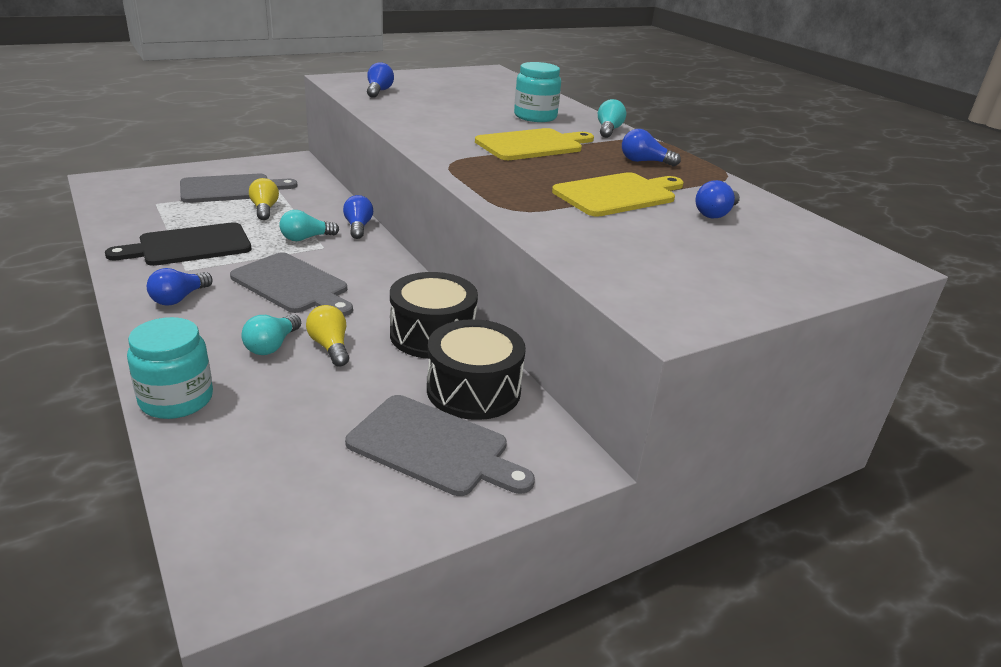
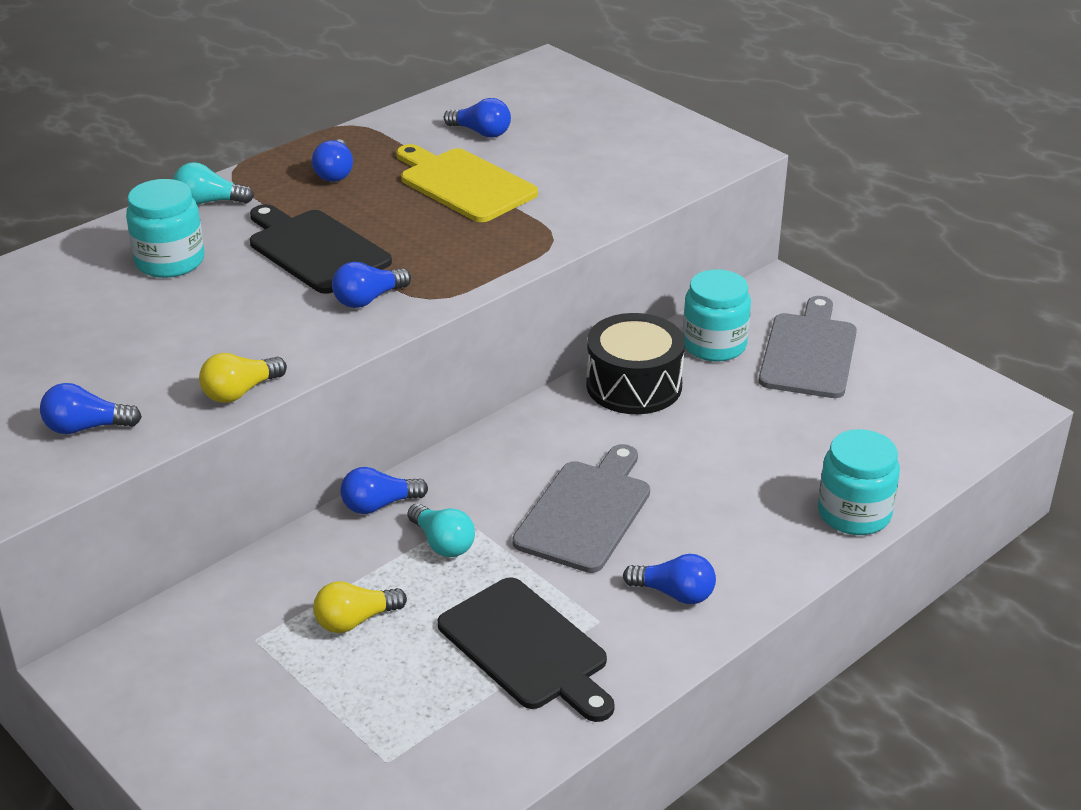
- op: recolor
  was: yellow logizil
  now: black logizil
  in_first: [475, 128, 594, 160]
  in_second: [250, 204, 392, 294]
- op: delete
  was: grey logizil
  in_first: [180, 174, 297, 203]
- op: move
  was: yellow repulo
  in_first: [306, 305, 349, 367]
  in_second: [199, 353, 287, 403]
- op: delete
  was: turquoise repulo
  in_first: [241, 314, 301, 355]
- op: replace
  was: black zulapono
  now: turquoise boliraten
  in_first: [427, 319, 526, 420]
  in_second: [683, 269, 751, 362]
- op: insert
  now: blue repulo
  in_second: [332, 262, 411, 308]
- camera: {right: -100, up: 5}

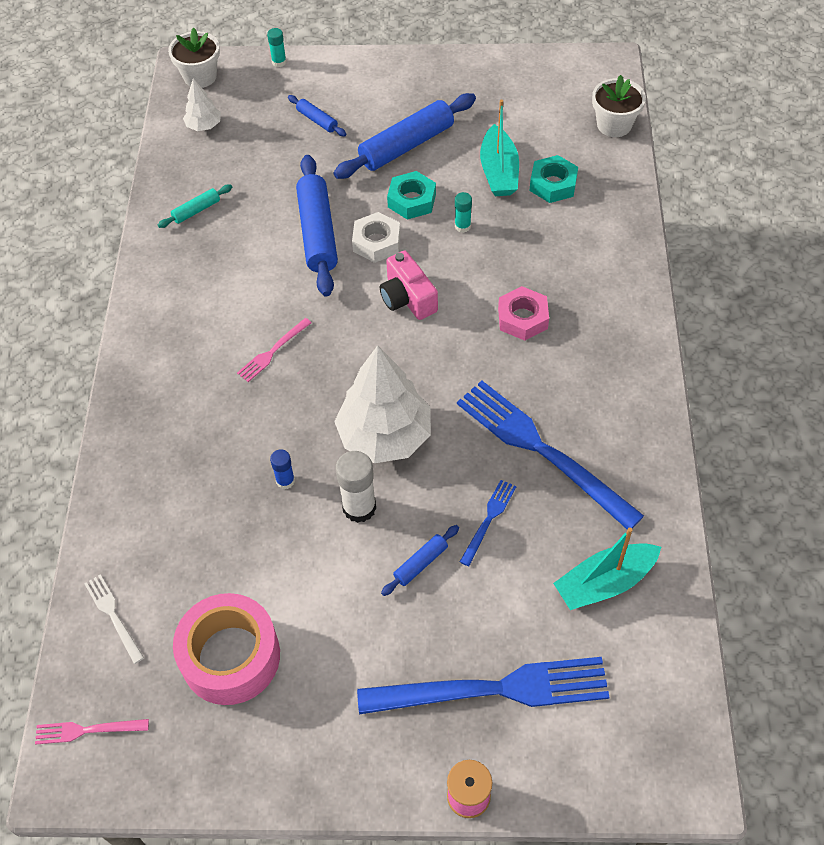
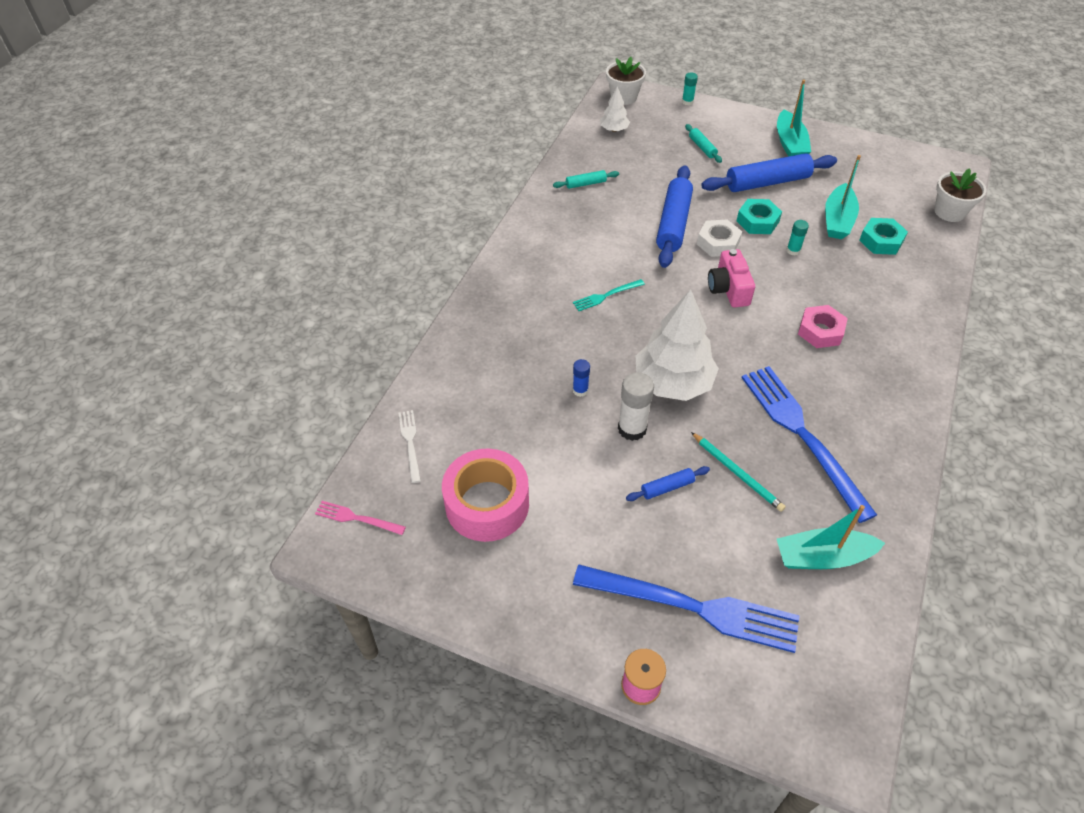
- op: recolor
  was: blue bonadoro
  now: turquoise bonadoro
  in_first: [288, 95, 346, 136]
  in_second: [685, 124, 722, 163]
- op: recolor
  was: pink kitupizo
  now: turquoise kitupizo
  in_first: [237, 318, 312, 382]
  in_second: [573, 279, 645, 311]
- op: replace
  was: blue kitupizo
  now: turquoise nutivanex
  in_first: [460, 480, 516, 566]
  in_second: [691, 432, 786, 512]
- op: insert
  now: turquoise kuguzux
  in_second: [777, 80, 811, 157]
- camera: {right: 20, up: -5}

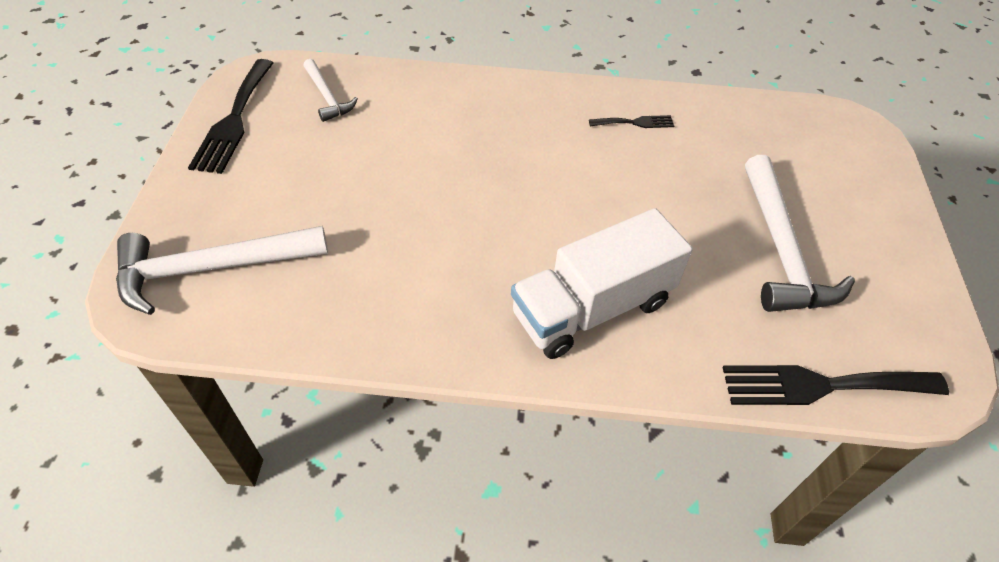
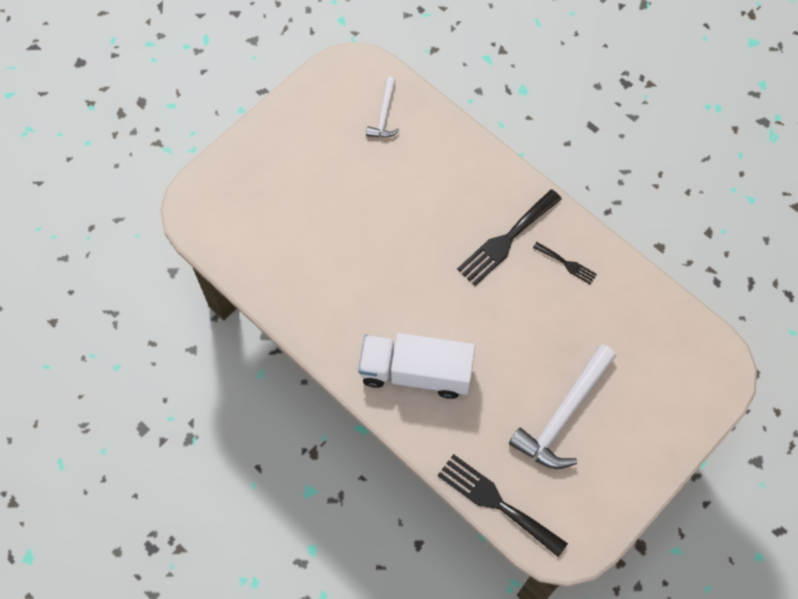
- op: move
  was: black kitupizo
  in_first: [188, 59, 273, 174]
  in_second: [457, 189, 562, 286]
- op: delete
  was: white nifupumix
  in_first: [116, 226, 328, 315]
- camera: {right: 40, up: 15}

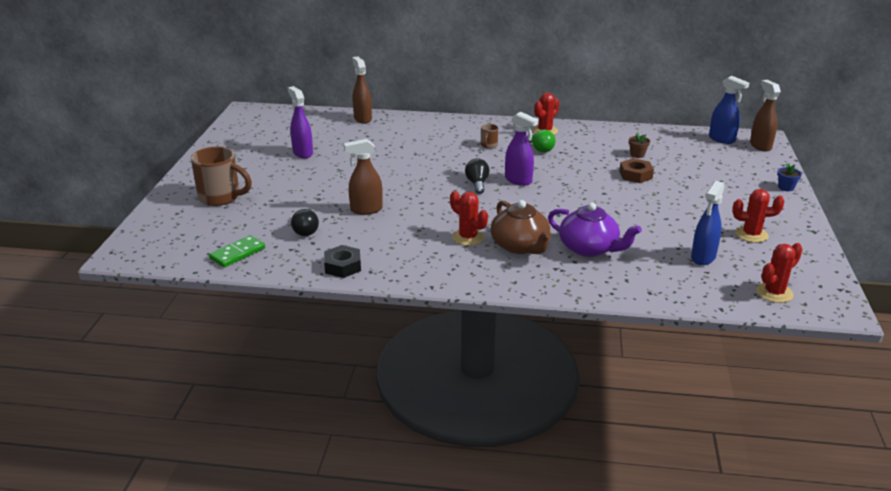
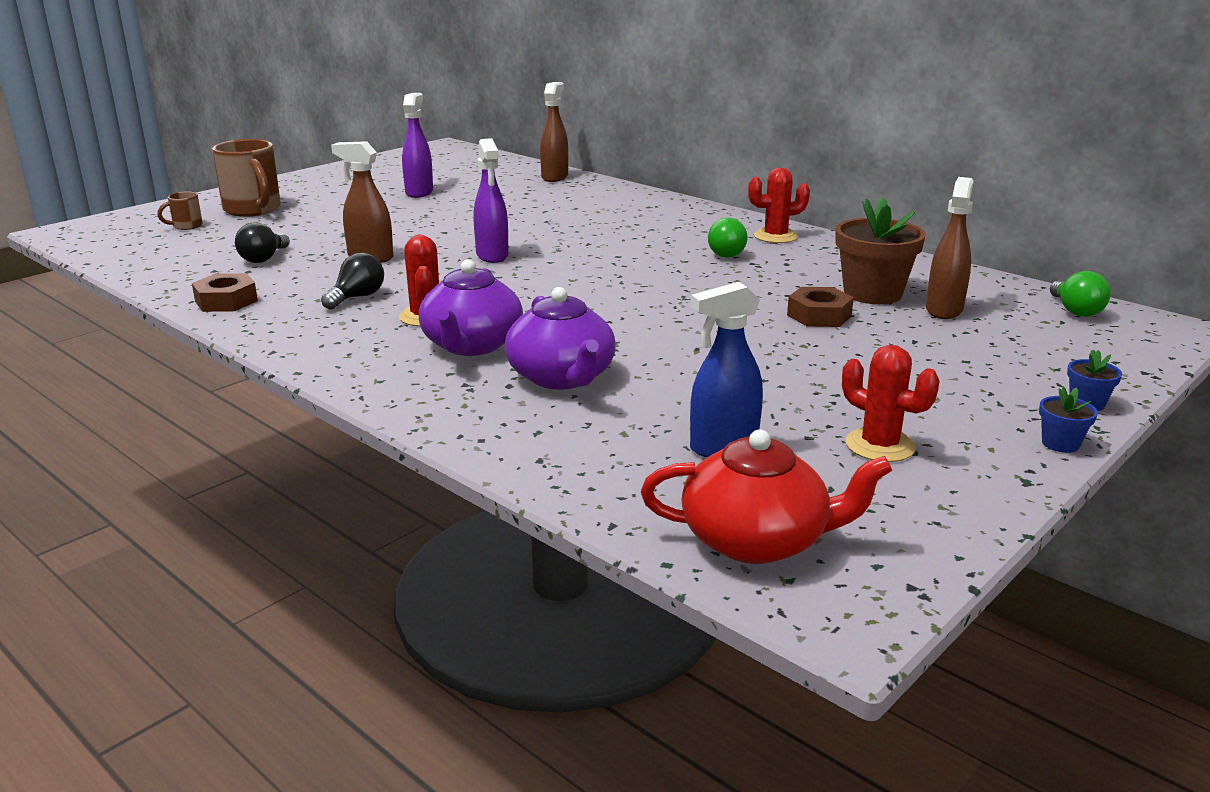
- op: replace
  was: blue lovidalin
  now: green repulo
  in_first: [709, 76, 749, 144]
  in_second: [1050, 271, 1111, 317]
- op: move
  was: brown lovidalin
  in_first: [750, 80, 781, 151]
  in_second: [926, 177, 974, 319]
- op: move
  was: purple lovidalin
  in_first: [505, 112, 538, 186]
  in_second: [474, 138, 509, 263]
- op: move
  was: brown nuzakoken
  in_first: [481, 124, 498, 149]
  in_second: [157, 192, 203, 230]
- op: resize
  was: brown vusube
  in_first: [629, 132, 650, 158]
  in_second: [835, 197, 926, 304]
  ratio: 2.17
- op: move
  was: black repulo
  in_first: [465, 158, 489, 194]
  in_second: [321, 252, 384, 309]
- op: recolor
  was: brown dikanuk
  now: purple dikanuk
  in_first: [490, 200, 552, 254]
  in_second: [419, 259, 523, 356]
- op: delete
  was: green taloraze
  in_first: [209, 235, 265, 268]
- op: replace
  was: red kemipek
  now: red dikanuk
  in_first: [756, 243, 803, 303]
  in_second: [641, 430, 892, 564]
- op: recolor
  was: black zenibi
  now: brown zenibi
  in_first: [324, 245, 361, 278]
  in_second: [192, 273, 258, 312]
- op: insert
  now: blue vusube
  in_second: [1039, 387, 1098, 453]
- camera: {right: 35, up: -5}

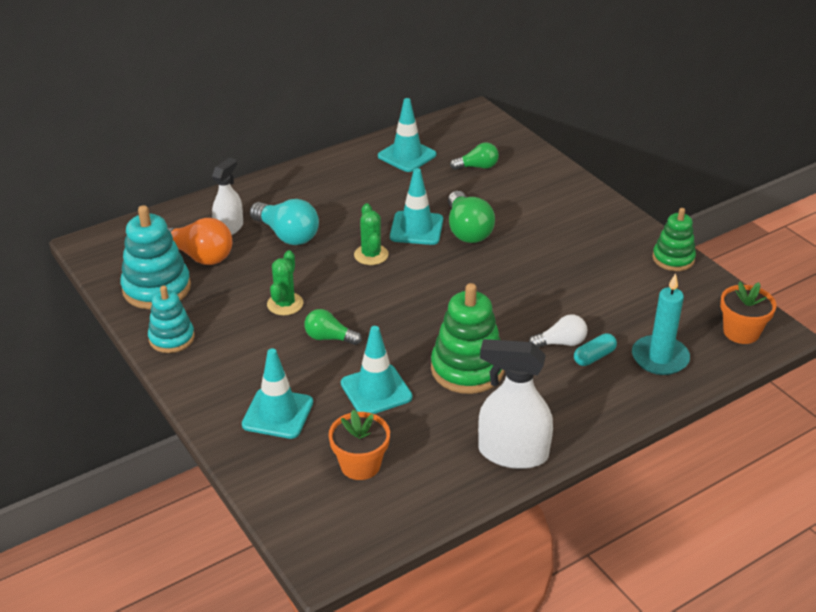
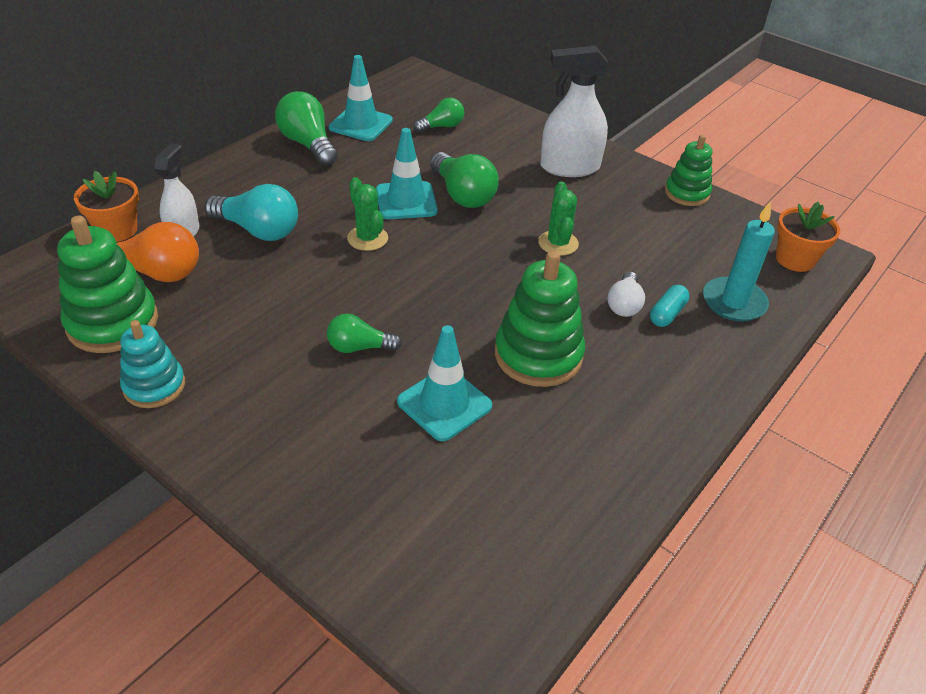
- op: recolor
  was: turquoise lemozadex
  now: green lemozadex
  in_first: [120, 205, 191, 309]
  in_second: [57, 216, 158, 353]
- op: move
  was: green kemipek
  in_first: [267, 250, 303, 315]
  in_second: [538, 181, 579, 256]
- op: rotate
  was: white repulo
  in_first: [529, 315, 587, 348]
  in_second: [607, 272, 645, 317]
  clockwise: 135
- op: move
  was: white lovidalin
  in_first: [478, 339, 553, 469]
  in_second: [540, 46, 609, 177]
- op: delete
  was: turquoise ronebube
  in_first: [242, 348, 313, 439]
- op: move
  was: orange vusube
  in_first: [329, 409, 390, 480]
  in_second: [74, 171, 139, 242]
- op: insert
  now: green repulo
  in_second: [275, 91, 338, 166]
- camera: {right: -20, up: 5}

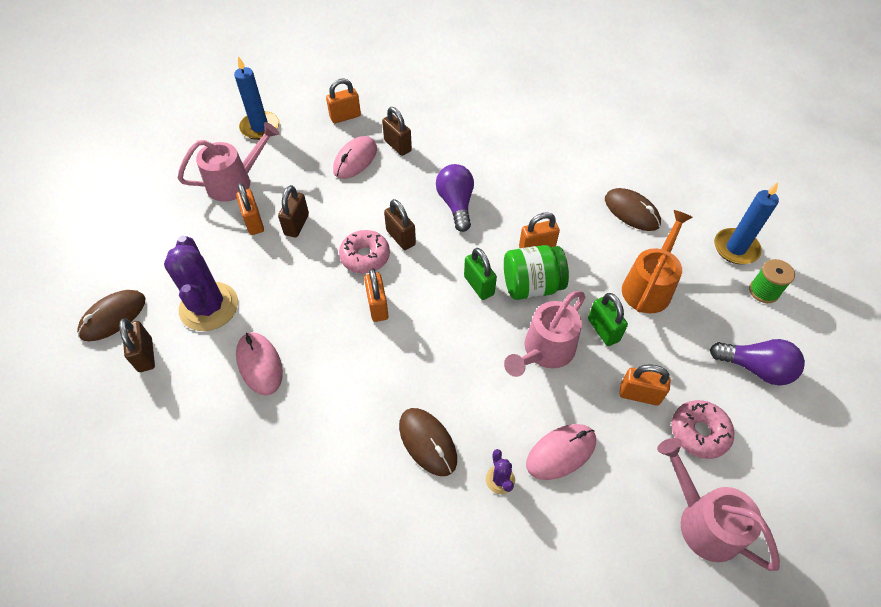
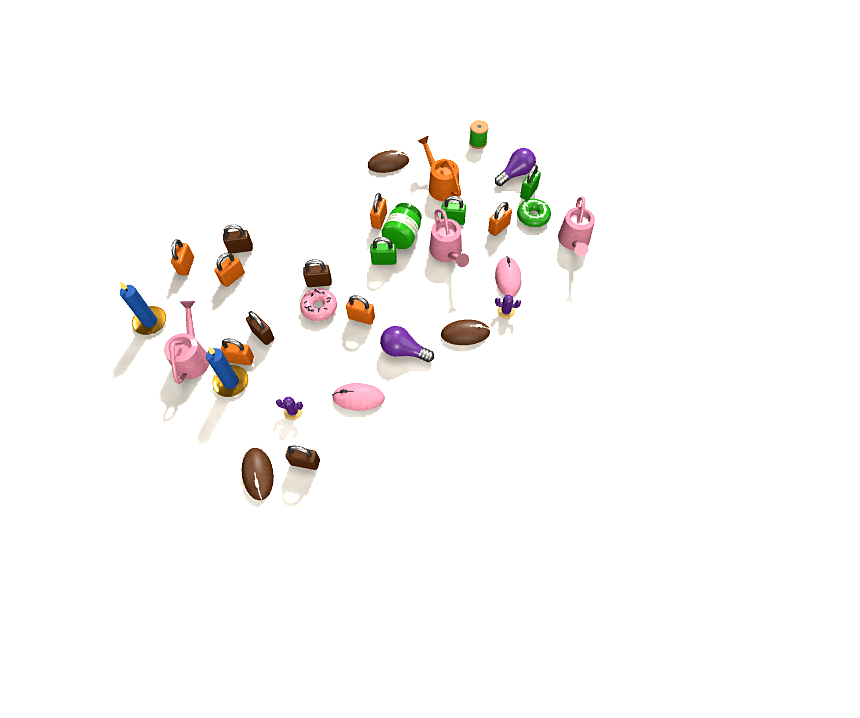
- op: replace
  was: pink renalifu
  now: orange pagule
  in_first: [333, 136, 377, 179]
  in_second: [214, 252, 245, 287]
- op: move
  was: purple repulo
  in_first: [436, 164, 474, 232]
  in_second: [380, 326, 434, 362]
- op: move
  was: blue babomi
  in_first: [714, 182, 779, 264]
  in_second: [206, 347, 248, 397]
- op: resize
  was: purple kemipek
  in_first: [164, 236, 238, 331]
  in_second: [276, 397, 303, 420]
  ratio: 0.43
- op: recolor
  was: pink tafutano
  now: green tafutano
  in_first: [672, 400, 734, 459]
  in_second: [517, 199, 551, 227]
- op: rotate
  was: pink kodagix
  in_first: [657, 438, 780, 571]
  in_second: [558, 196, 595, 256]
  clockwise: -75
- op: insert
  now: green pagule
  in_second: [520, 165, 541, 200]
- camera: {right: -60, up: 5}

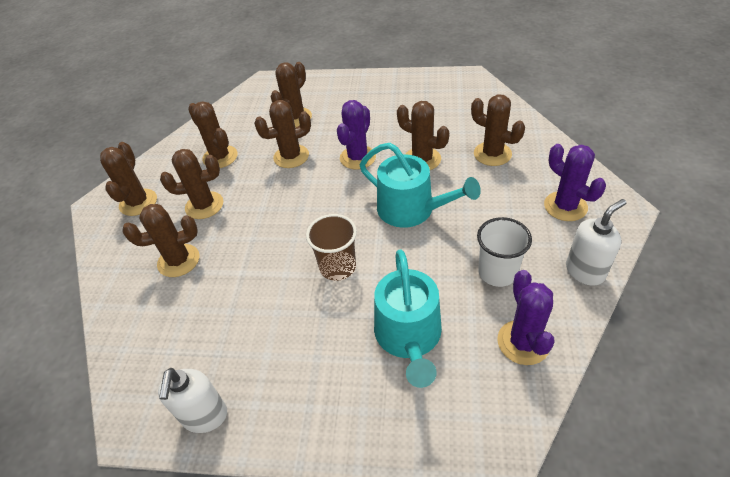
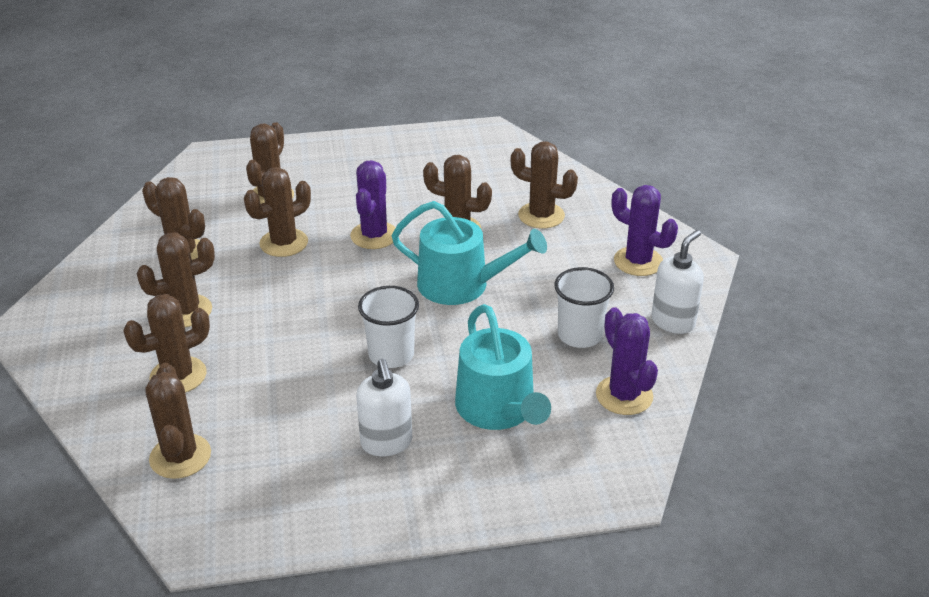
- op: move
  was: brown kemipek
  in_first: [100, 142, 157, 216]
  in_second: [145, 363, 211, 479]
- op: recolor
  was: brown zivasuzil
  now: white zivasuzil
  in_first: [306, 214, 357, 281]
  in_second: [358, 286, 419, 368]
- op: move
  was: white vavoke
  in_first: [158, 368, 227, 433]
  in_second: [356, 359, 412, 456]
- camera: {right: -20, up: -10}

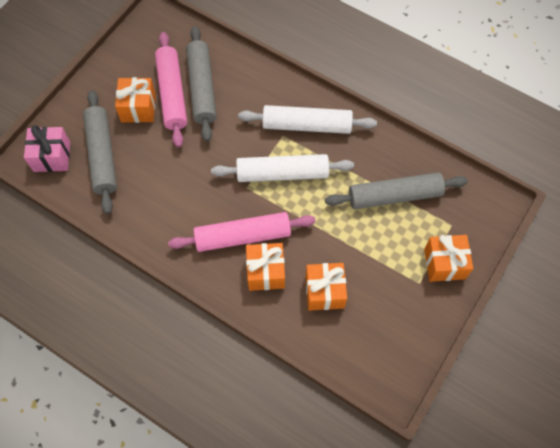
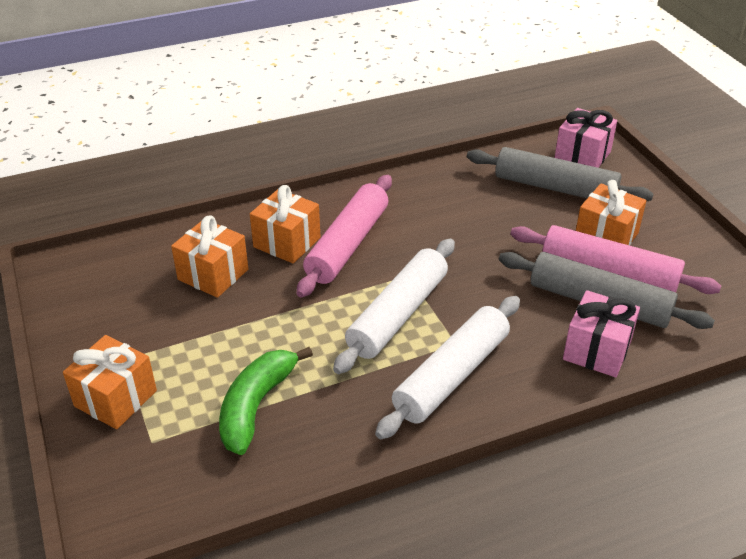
- op: replace
  was: grey bonadoro
  now: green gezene
  in_first: [325, 172, 468, 209]
  in_second: [219, 347, 313, 455]
- op: insert
  now: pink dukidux
  in_second: [563, 290, 640, 377]
- camera: {right: 125, up: -25}

